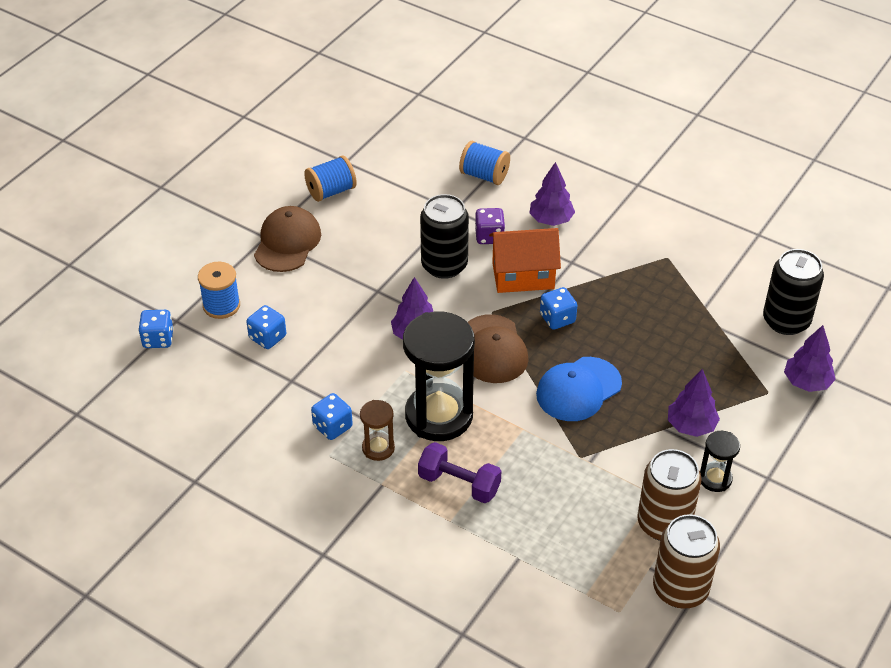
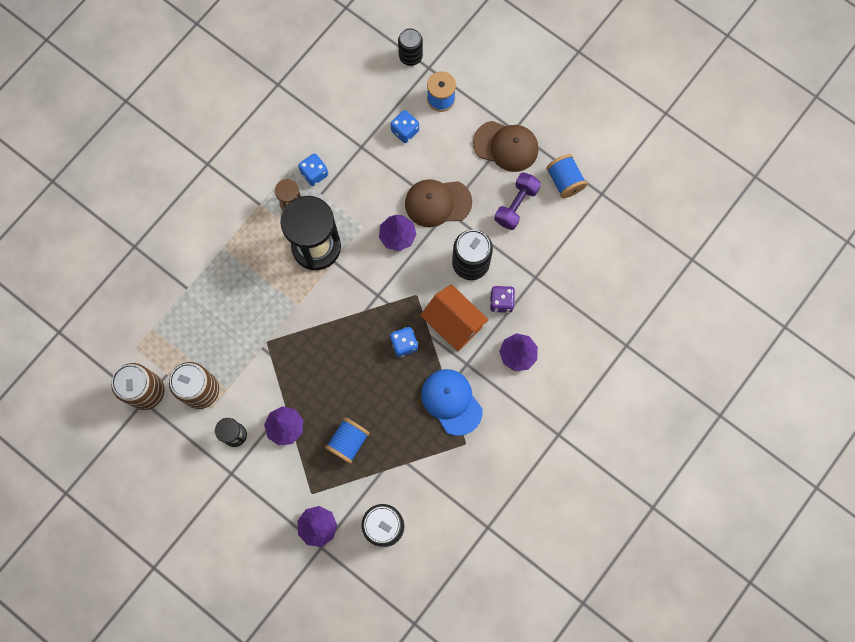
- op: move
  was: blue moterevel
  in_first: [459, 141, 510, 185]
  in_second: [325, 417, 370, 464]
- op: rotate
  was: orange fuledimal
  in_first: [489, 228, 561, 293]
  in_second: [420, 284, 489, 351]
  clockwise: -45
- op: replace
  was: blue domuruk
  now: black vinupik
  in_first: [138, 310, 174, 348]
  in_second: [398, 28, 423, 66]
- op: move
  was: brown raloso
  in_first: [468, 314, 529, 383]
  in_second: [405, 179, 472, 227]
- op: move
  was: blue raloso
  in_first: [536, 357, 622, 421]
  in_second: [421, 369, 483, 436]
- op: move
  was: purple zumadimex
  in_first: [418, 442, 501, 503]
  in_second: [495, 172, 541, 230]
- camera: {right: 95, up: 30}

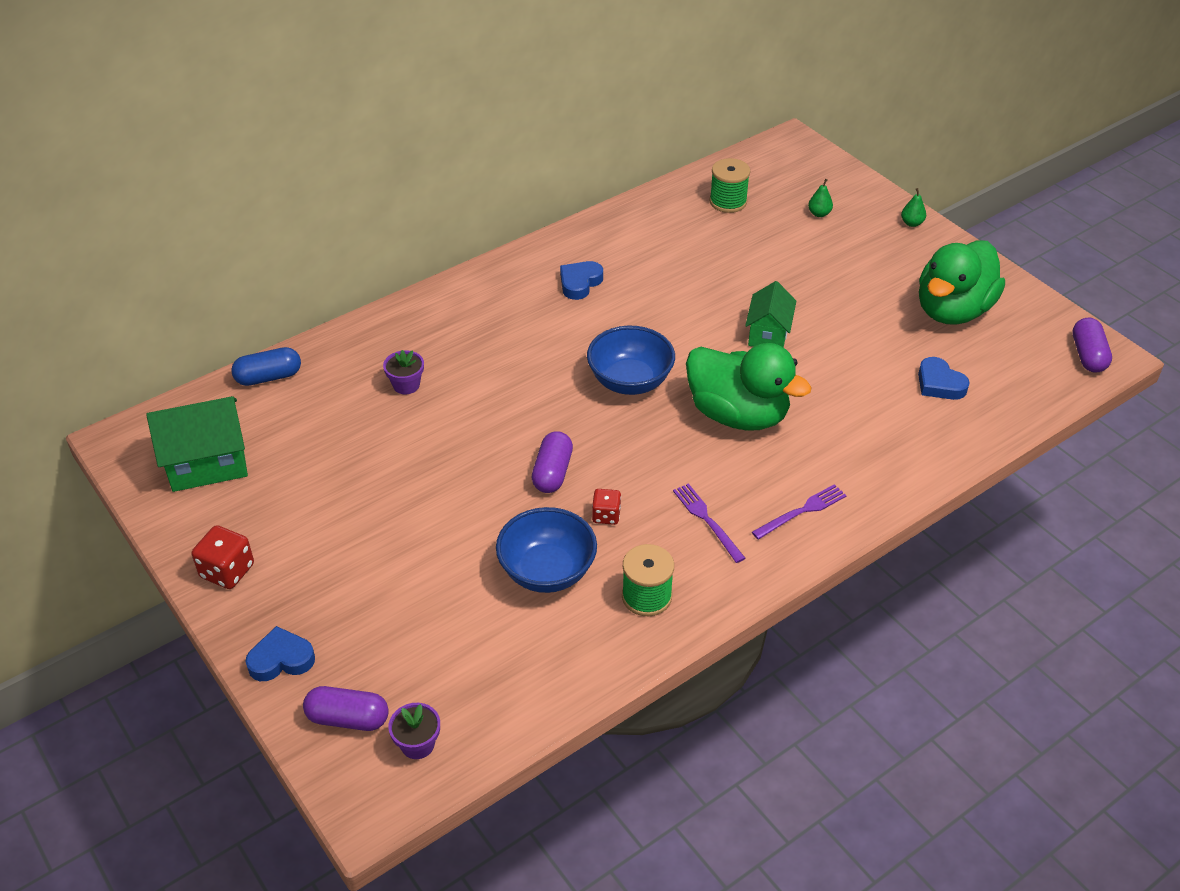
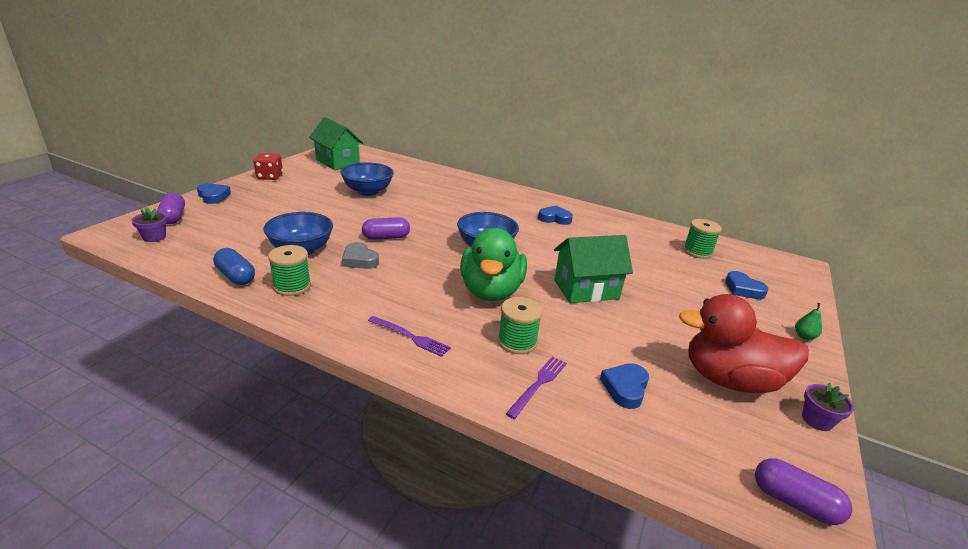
- op: replace
  was: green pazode
  now: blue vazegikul
  in_first: [808, 179, 833, 217]
  in_second: [725, 271, 769, 299]
- op: recolor
  was: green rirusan
  now: red rirusan
  in_first: [919, 240, 1005, 325]
  in_second: [679, 294, 809, 393]
- op: resize
  was: green fuledimal
  in_first: [745, 281, 796, 348]
  in_second: [554, 235, 633, 303]
  ratio: 1.51
- op: rotate
  was: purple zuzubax
  in_first: [1072, 318, 1112, 373]
  in_second: [755, 458, 852, 525]
  clockwise: 60
- op: move
  was: blue zuzubax
  in_first: [231, 347, 301, 386]
  in_second: [213, 248, 255, 285]
- op: move
  was: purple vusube
  in_first: [383, 350, 424, 395]
  in_second: [802, 383, 854, 431]
- op: move
  was: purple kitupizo
  in_first: [673, 483, 746, 563]
  in_second: [506, 356, 567, 419]
- op: replace
  was: red domuruk
  now: grey vazegikul
  in_first: [592, 489, 621, 525]
  in_second: [342, 242, 379, 269]
- op: insert
  now: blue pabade
  in_second: [340, 162, 394, 196]
- op: insert
  now: green moterevel
  in_second: [498, 297, 543, 354]
- camera: {right: 60, up: -15}

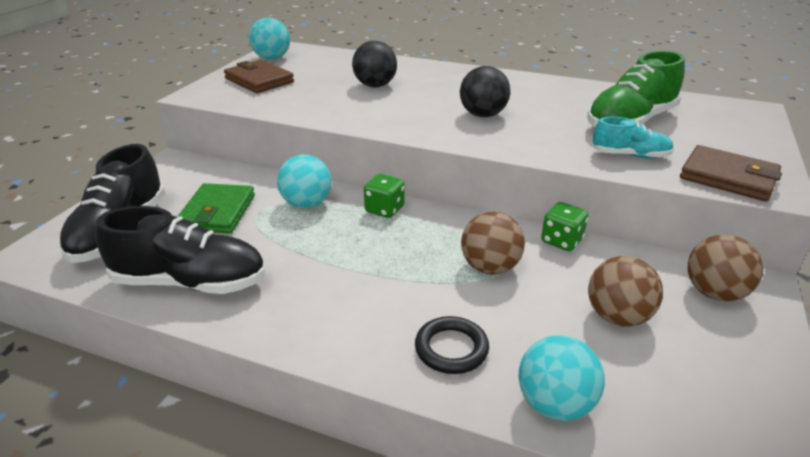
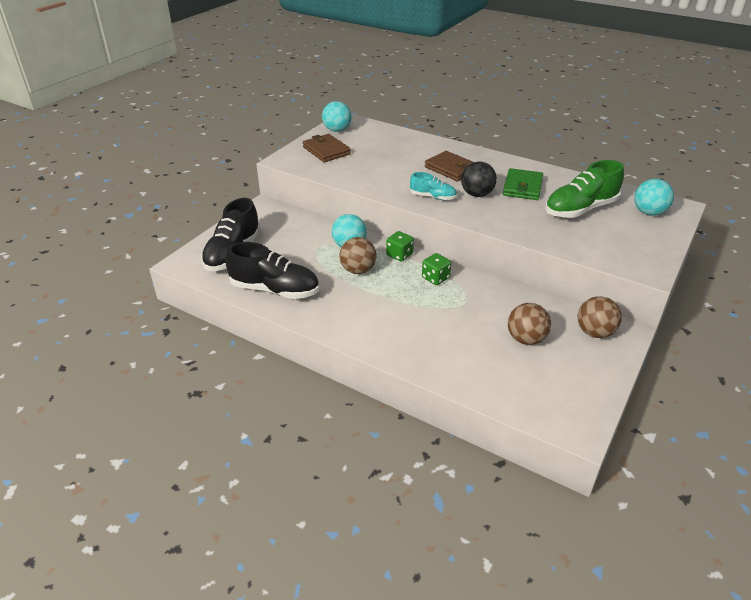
- op: delete
  was: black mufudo
  in_first: [352, 41, 397, 87]
- op: move
  was: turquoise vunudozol
  in_first: [591, 117, 674, 159]
  in_second: [410, 172, 457, 200]
- op: move
  was: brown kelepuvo
  in_first: [680, 145, 782, 202]
  in_second: [425, 151, 474, 181]
- op: move
  was: green kelepuvo
  in_first: [177, 183, 255, 234]
  in_second: [503, 168, 543, 200]
- op: move
  was: green domuruk
  in_first: [541, 202, 588, 251]
  in_second: [422, 253, 451, 285]
- op: move
  was: brown mufudo
  in_first: [461, 212, 525, 275]
  in_second: [339, 237, 376, 274]
- op: delete
  was: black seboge
  in_first: [415, 316, 489, 374]
- op: move
  was: turquoise mufudo
  in_first: [518, 335, 605, 421]
  in_second: [634, 179, 674, 216]
- camera: {right: 10, up: 5}

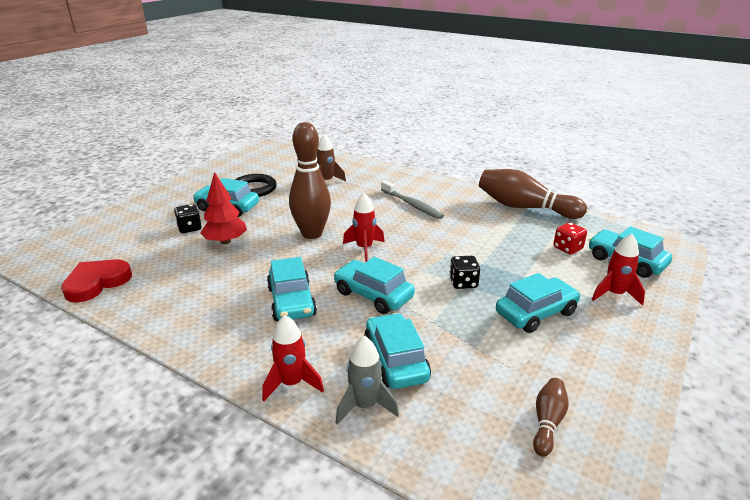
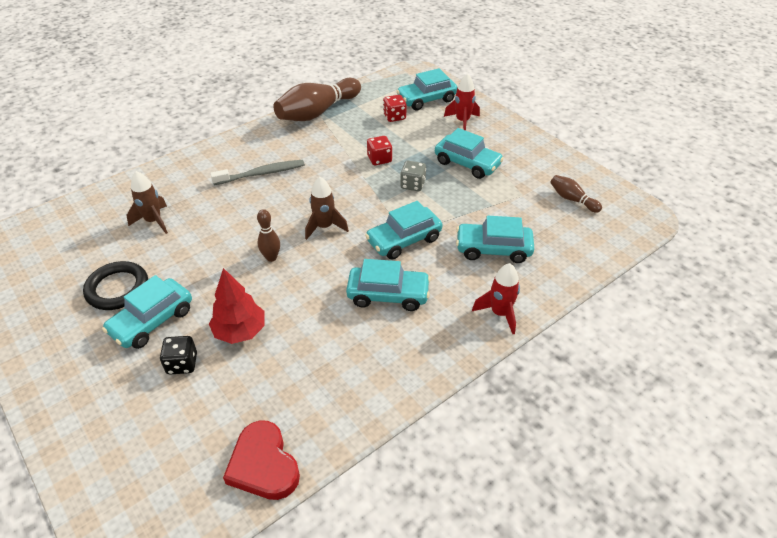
- op: resize
  was: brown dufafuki
  in_first: [289, 122, 331, 239]
  in_second: [257, 209, 280, 262]
  ratio: 0.48
- op: recolor
  was: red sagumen
  now: brown sagumen
  in_first: [343, 193, 385, 262]
  in_second: [305, 177, 349, 240]
- op: recolor
  was: black domuruk
  now: grey domuruk
  in_first: [449, 256, 480, 289]
  in_second: [400, 161, 426, 191]
- op: rotate
  was: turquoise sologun
  in_first: [496, 273, 580, 333]
  in_second: [435, 128, 504, 179]
  clockwise: 135
- op: delete
  was: grey sagumen
  in_first: [336, 336, 399, 425]
- op: insert
  now: red domuruk
  in_second: [367, 136, 392, 165]
- camera: {right: -70, up: 15}

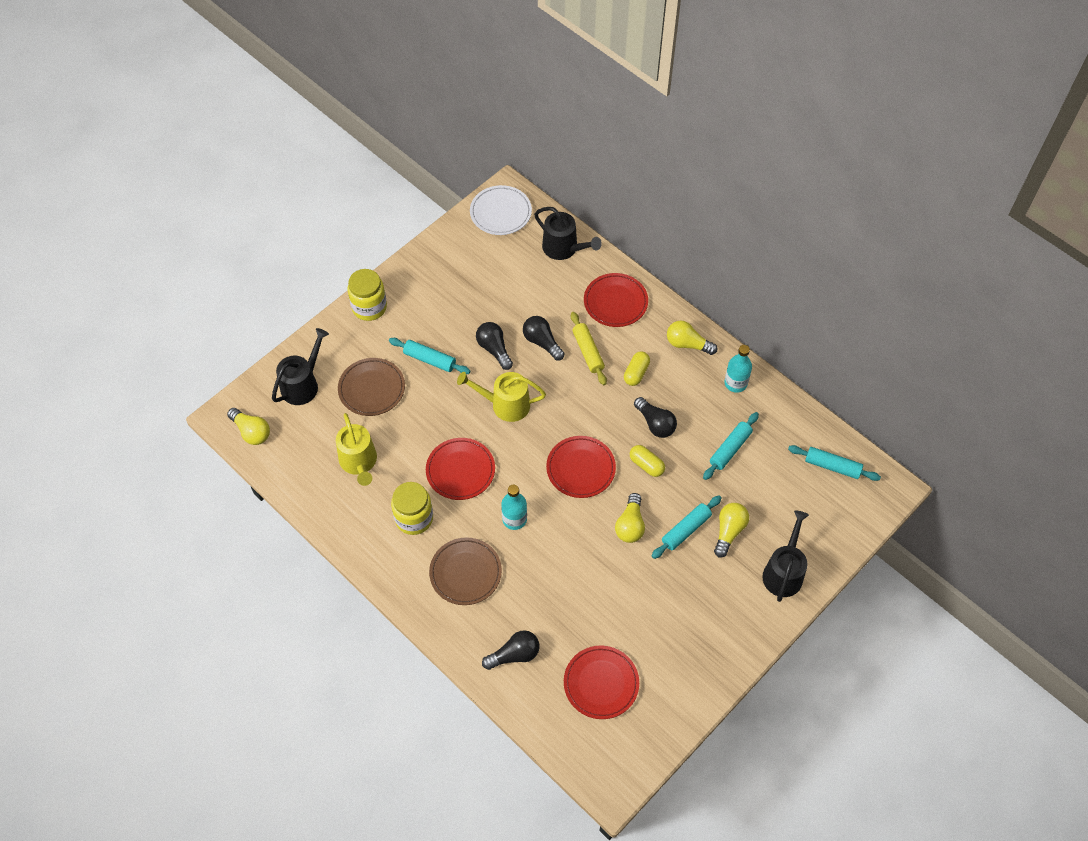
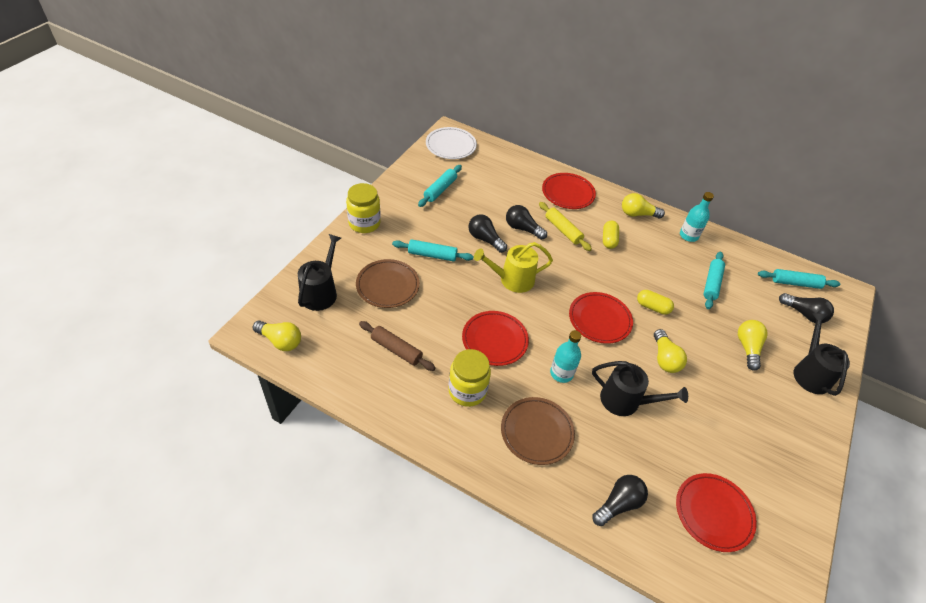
- op: move
  was: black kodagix
  in_first: [534, 207, 602, 260]
  in_second: [592, 361, 688, 416]
- op: move
  was: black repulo
  in_first: [634, 397, 677, 438]
  in_second: [779, 293, 834, 323]
- op: replace
  was: yellow kodagix
  now: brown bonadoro
  in_first: [336, 413, 377, 486]
  in_second: [359, 321, 436, 371]
- op: move
  was: turquoise bonadoro
  in_first: [652, 495, 722, 559]
  in_second: [418, 165, 462, 207]
- camera: {right: -20, up: -10}

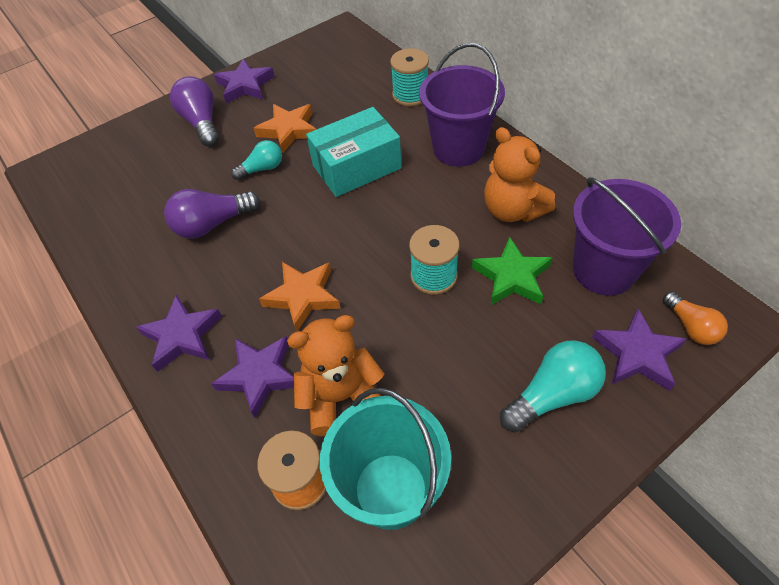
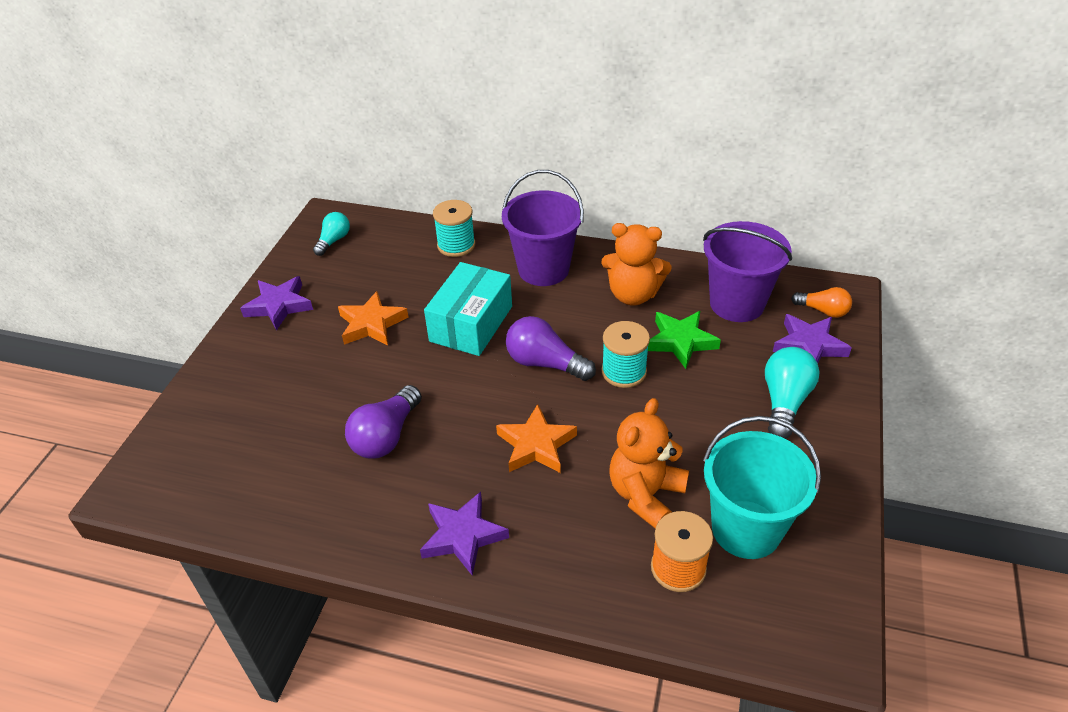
- op: move
  was: purple repulo
  in_first: [170, 76, 219, 146]
  in_second: [506, 316, 596, 381]
- op: move
  was: turquoise repulo
  in_first: [231, 140, 282, 180]
  in_second: [313, 212, 350, 256]
- op: delete
  was: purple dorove
  in_first: [211, 336, 294, 418]
- camera: {right: -40, up: -10}

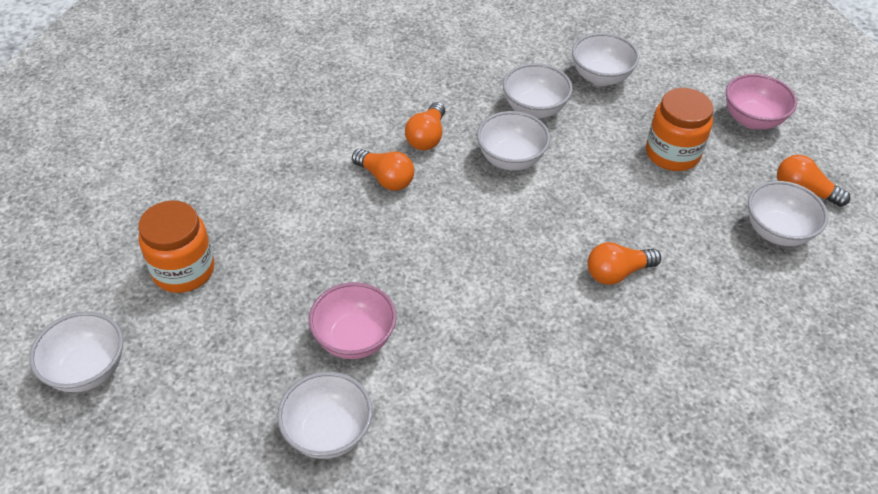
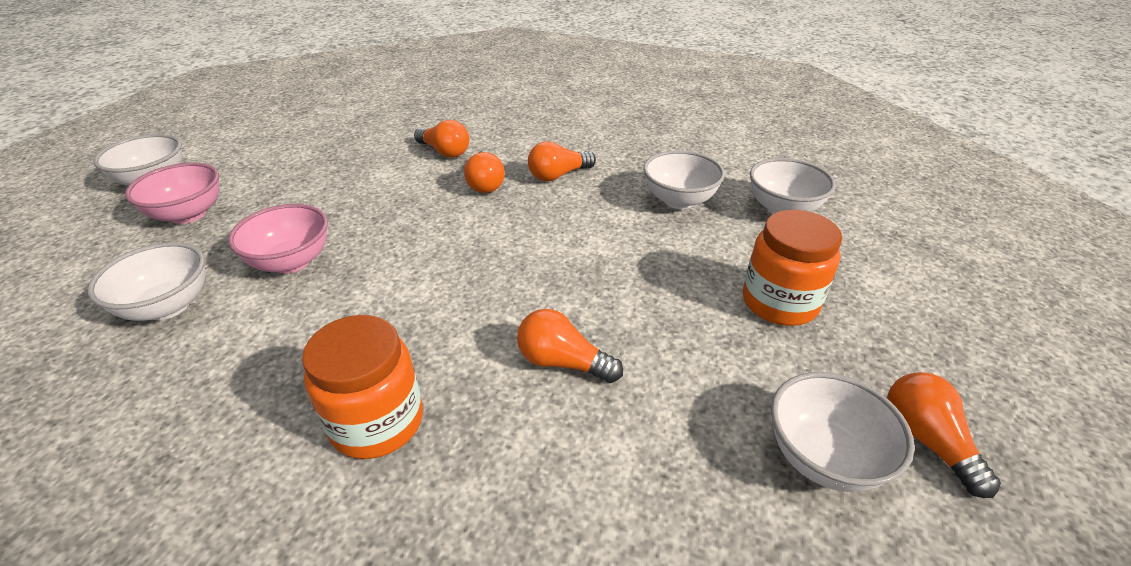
- op: move
  was: pink pabade
  in_first: [726, 74, 797, 129]
  in_second: [125, 163, 219, 224]
- op: delete
  was: white pabade
  in_first: [477, 111, 550, 170]
- op: move
  was: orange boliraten
  in_first: [138, 200, 215, 293]
  in_second: [302, 315, 423, 459]
- op: insert
  now: orange repulo
  in_second: [414, 120, 469, 158]
- camera: {right: 45, up: -10}

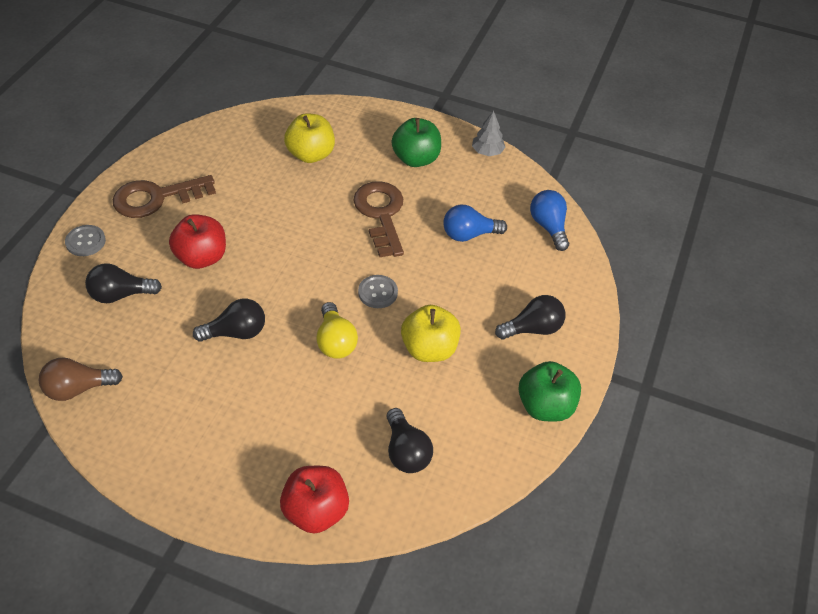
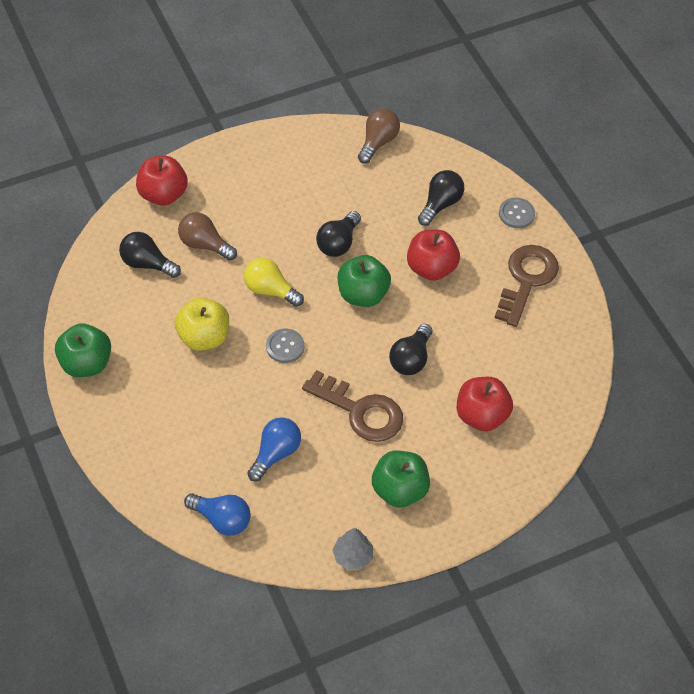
- op: recolor
  was: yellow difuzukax
  now: red difuzukax
  in_first: [284, 113, 335, 163]
  in_second: [457, 377, 513, 431]
- op: move
  was: black repulo
  in_first: [495, 295, 565, 339]
  in_second: [389, 324, 432, 375]
- op: insert
  now: brown repulo
  in_second: [178, 212, 237, 261]
- op: insert
  now: green difuzukax
  in_second: [338, 255, 391, 307]
- camera: {right: 135, up: 5}

